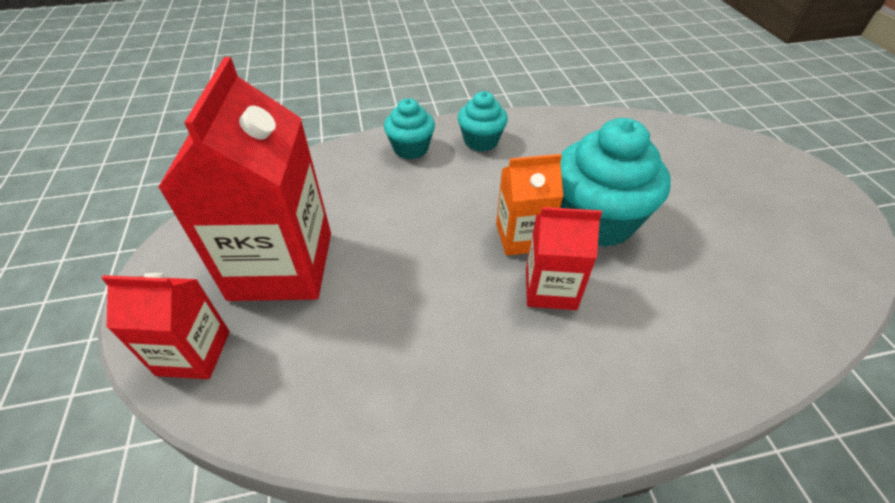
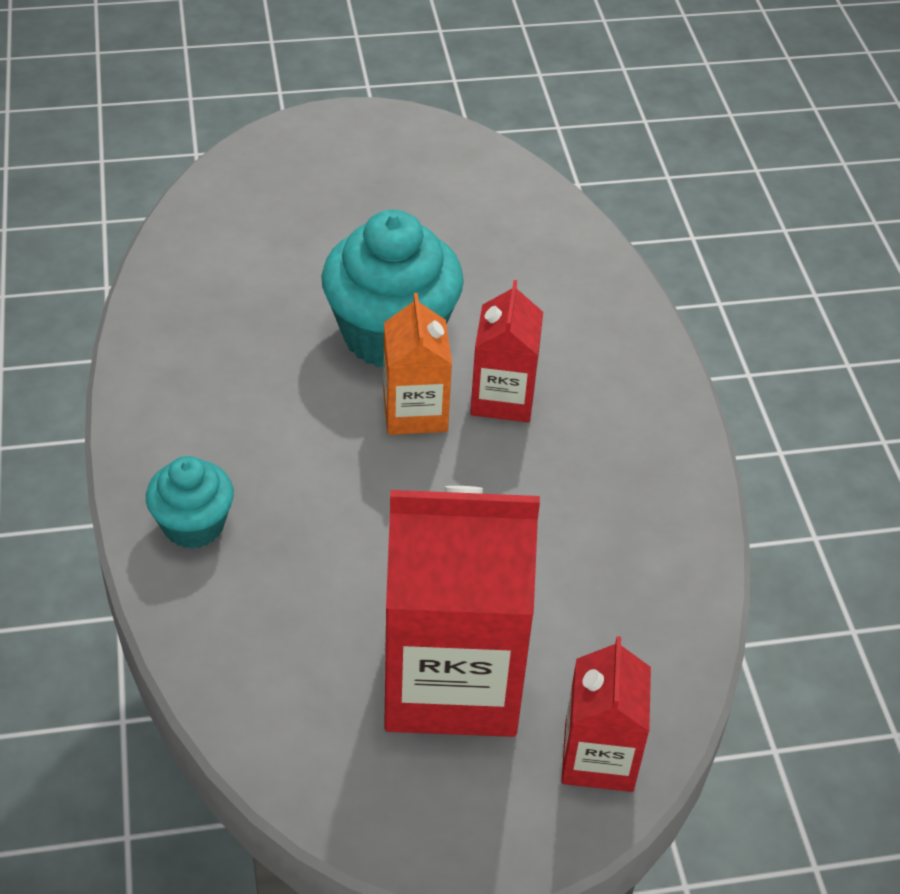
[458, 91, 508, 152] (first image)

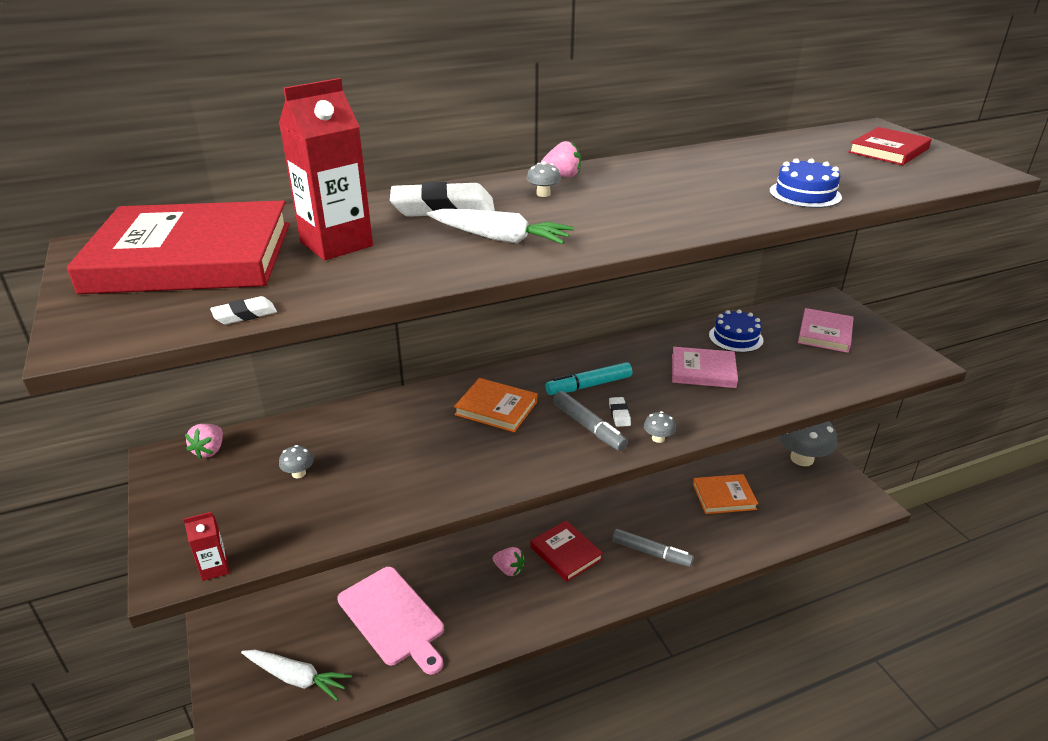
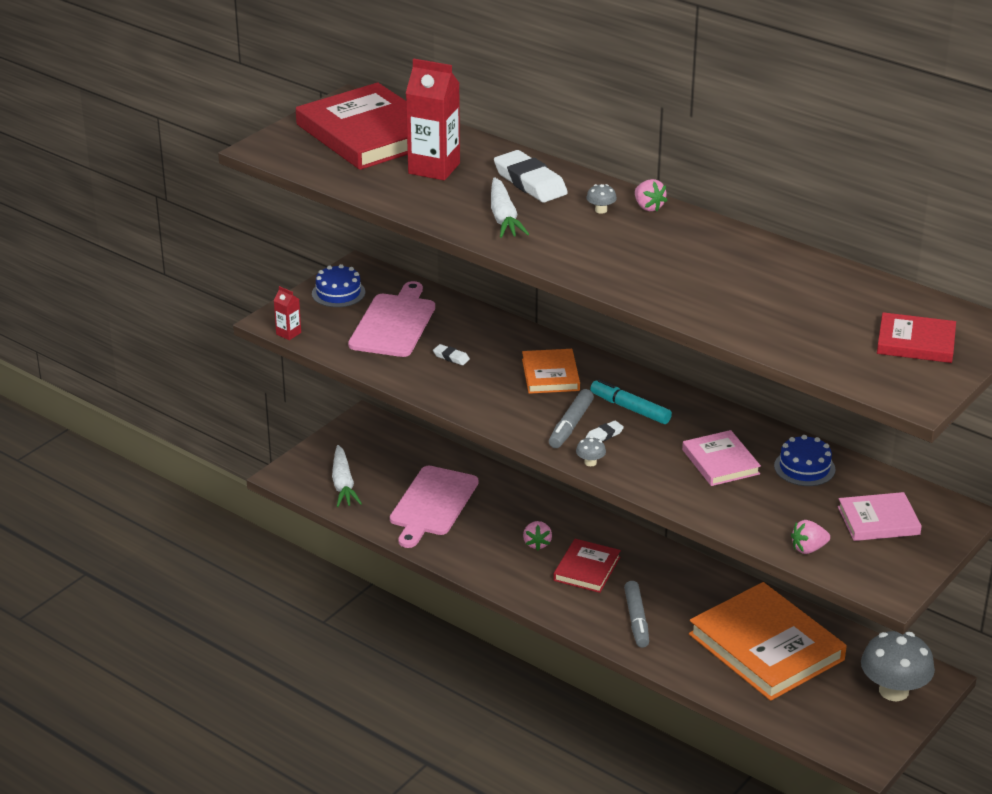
[312, 264, 365, 307]
[348, 281, 435, 357]
[433, 344, 470, 365]
[689, 582, 847, 701]
[791, 520, 830, 554]

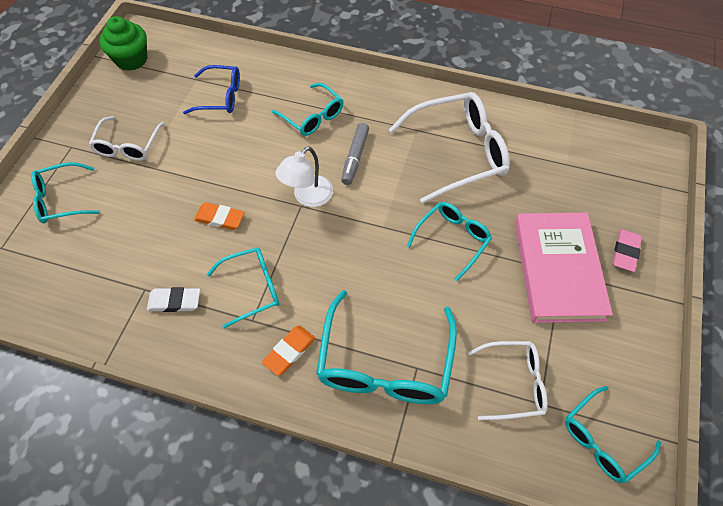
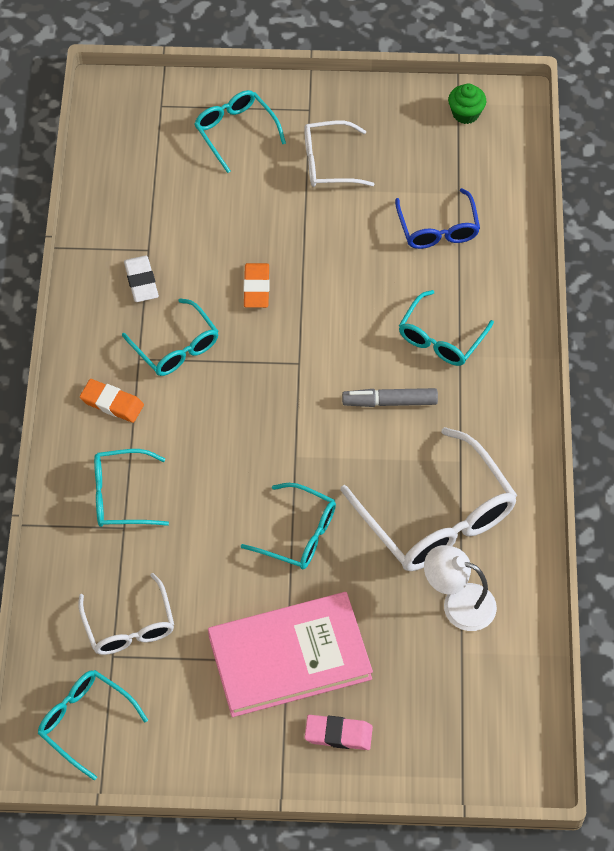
[94, 449, 169, 527]
[424, 545, 497, 631]
[448, 84, 486, 124]

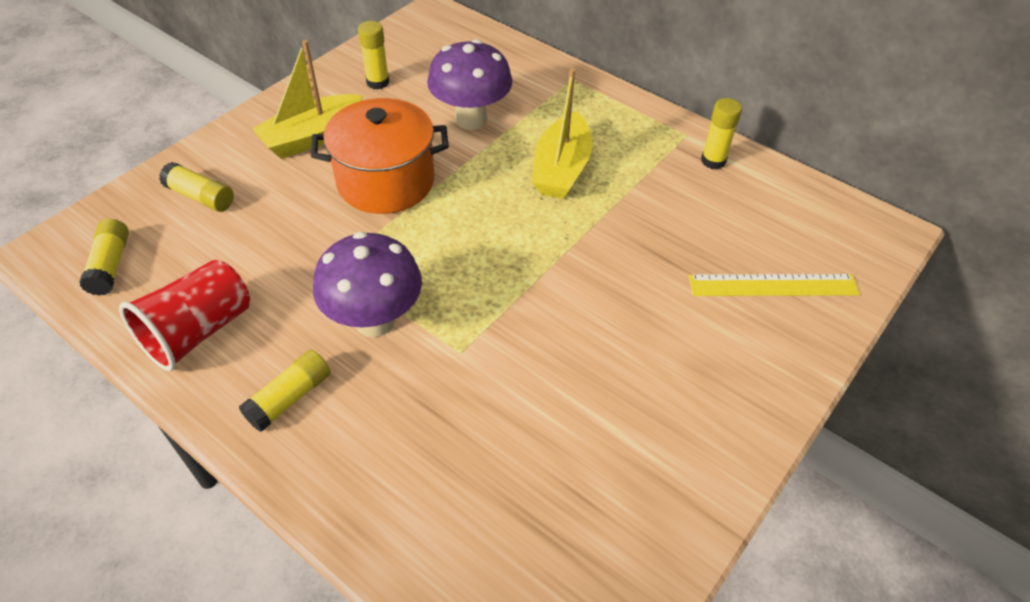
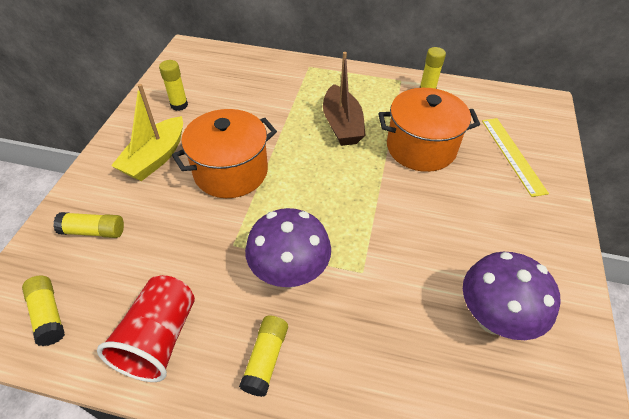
[323, 52, 366, 146]
[378, 88, 480, 172]
[463, 252, 561, 340]
[482, 118, 549, 197]

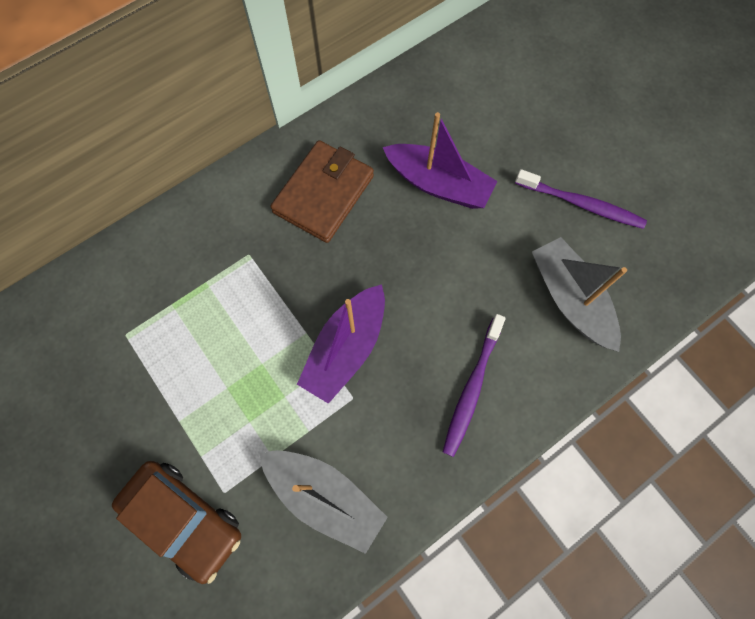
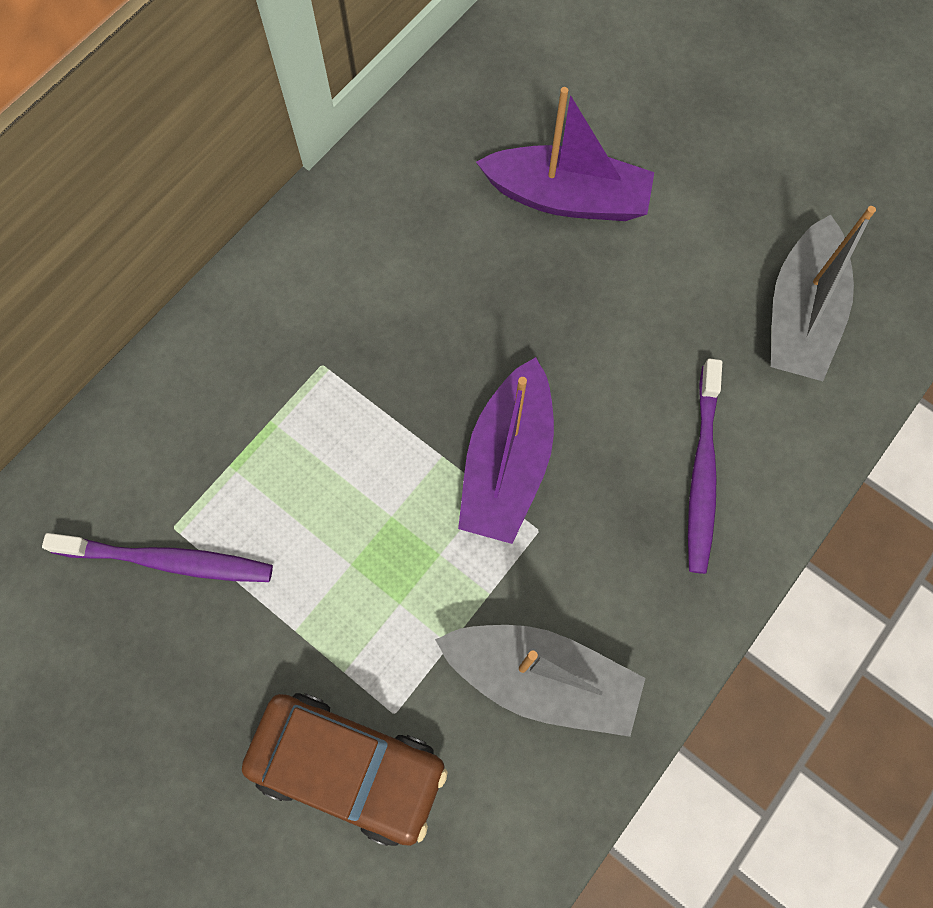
[42, 533, 273, 582]
[771, 206, 876, 381]
[270, 140, 374, 243] (first image)

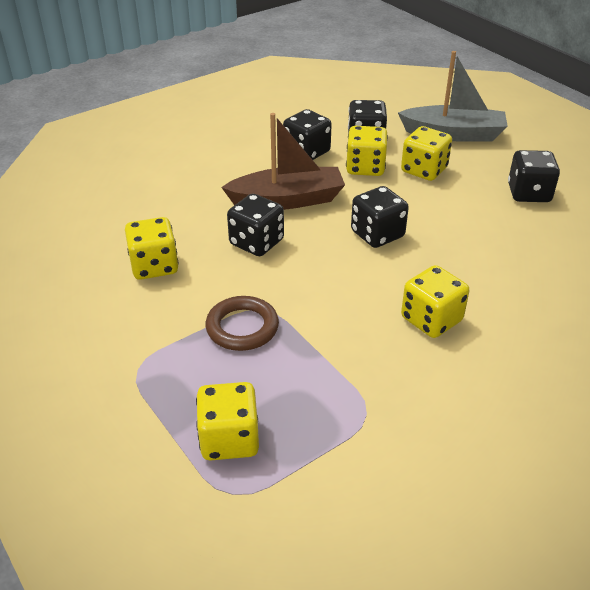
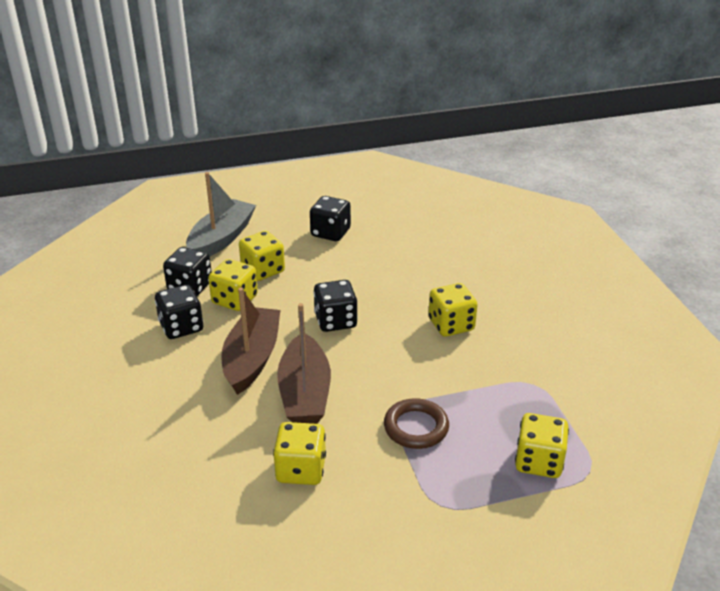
[277, 303, 331, 424]

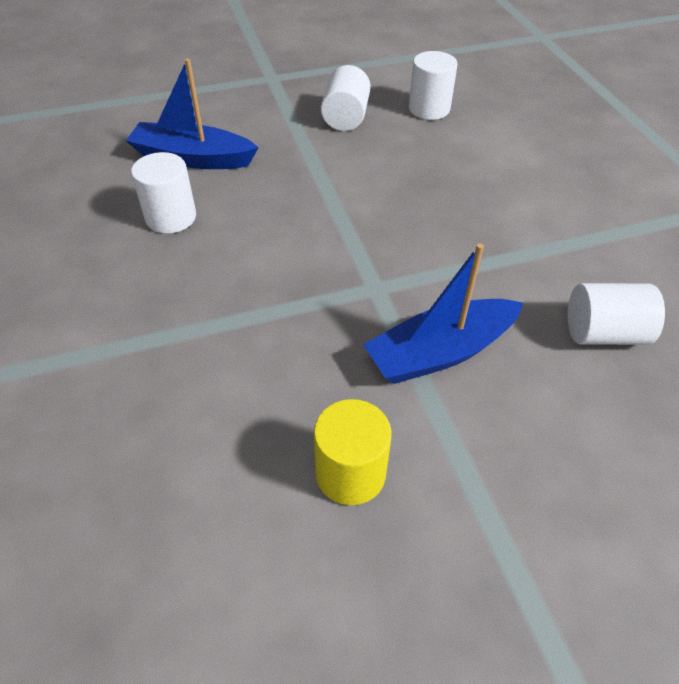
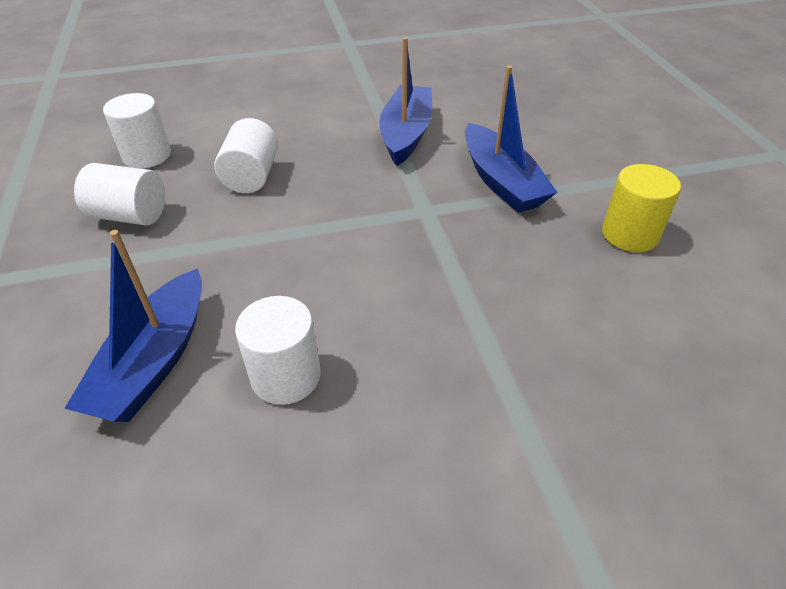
[214, 118, 278, 193]
[379, 37, 432, 166]

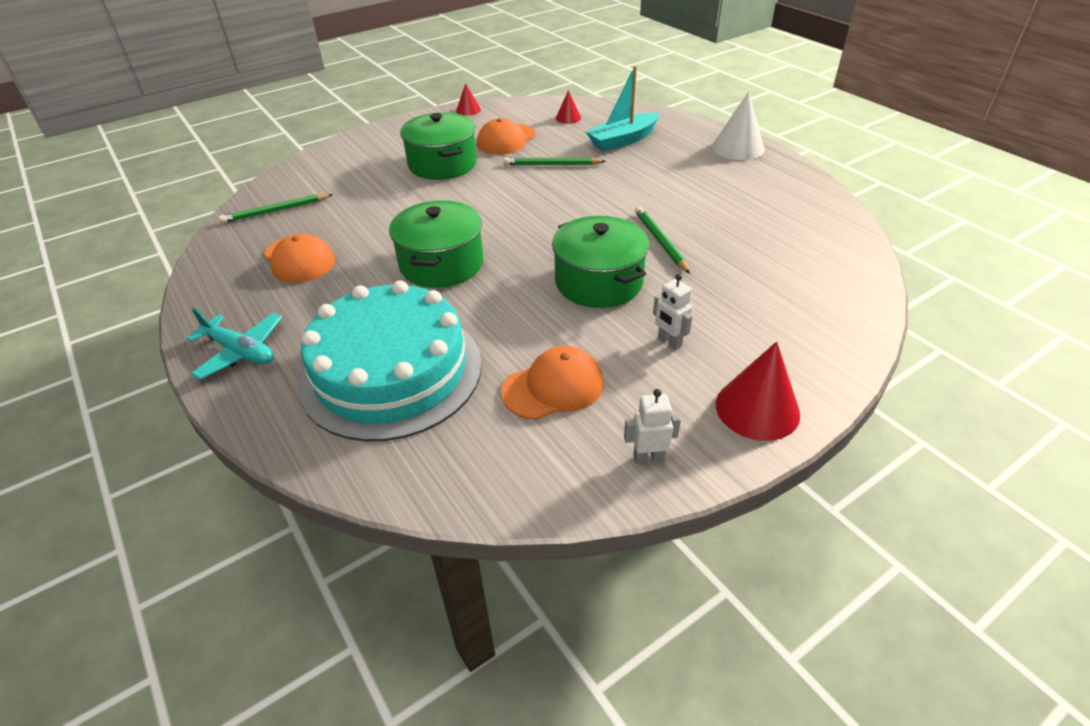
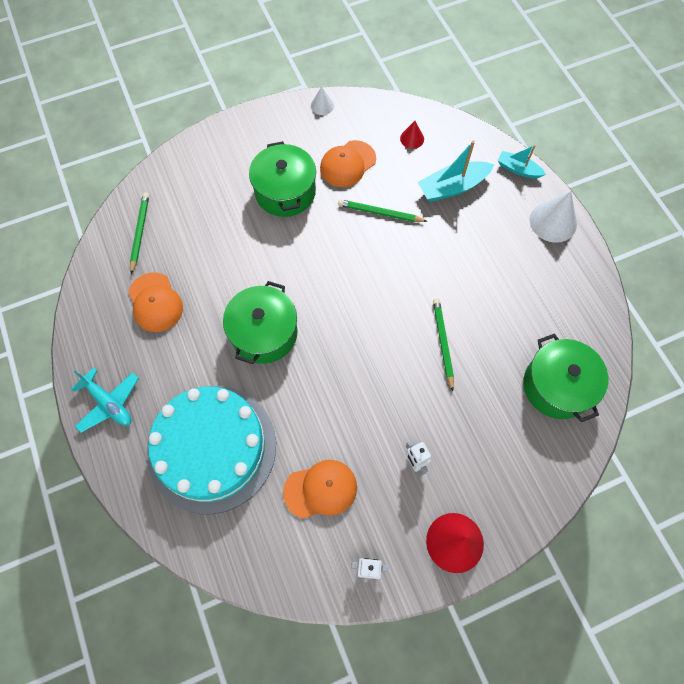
[130, 192, 149, 274]
[311, 86, 334, 115]
[497, 145, 546, 178]
[523, 334, 609, 422]

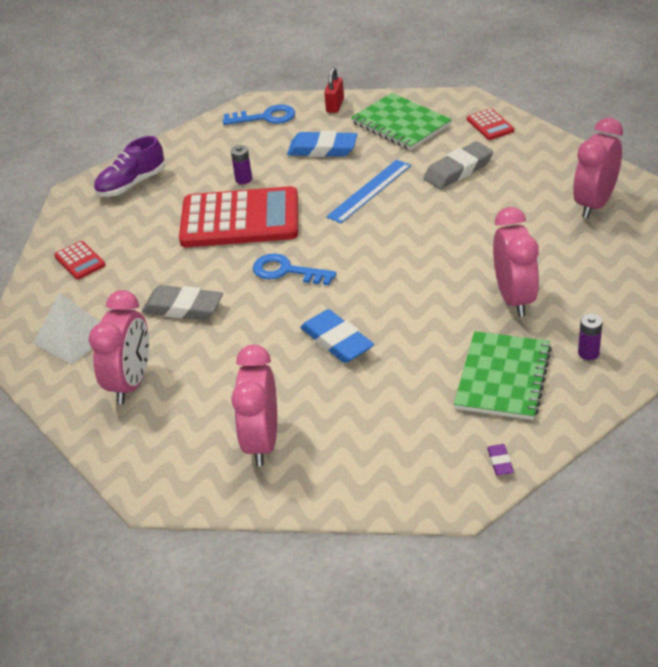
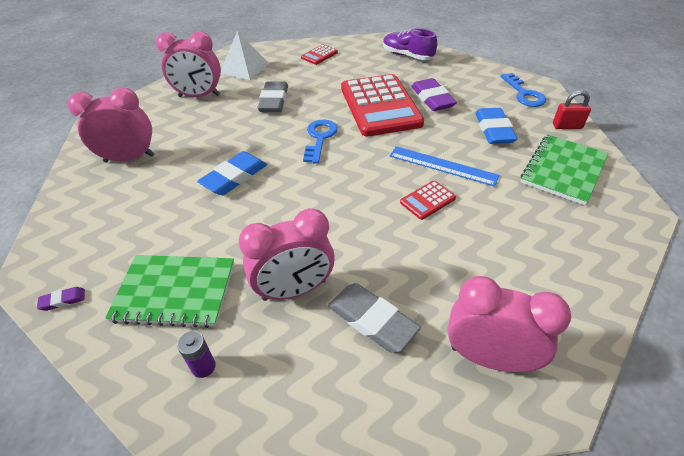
[328, 283, 421, 352]
[400, 181, 456, 220]
[411, 78, 457, 111]

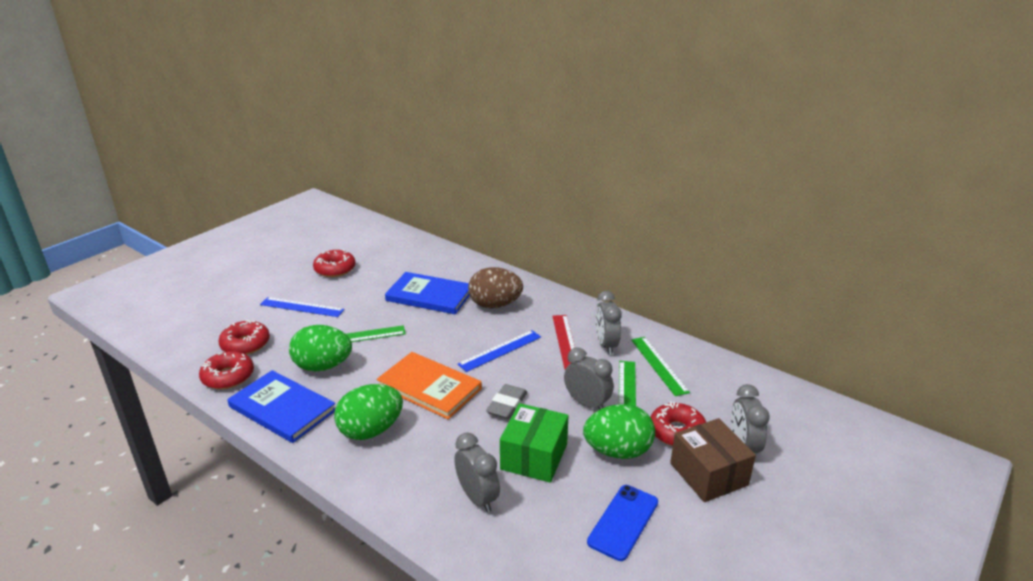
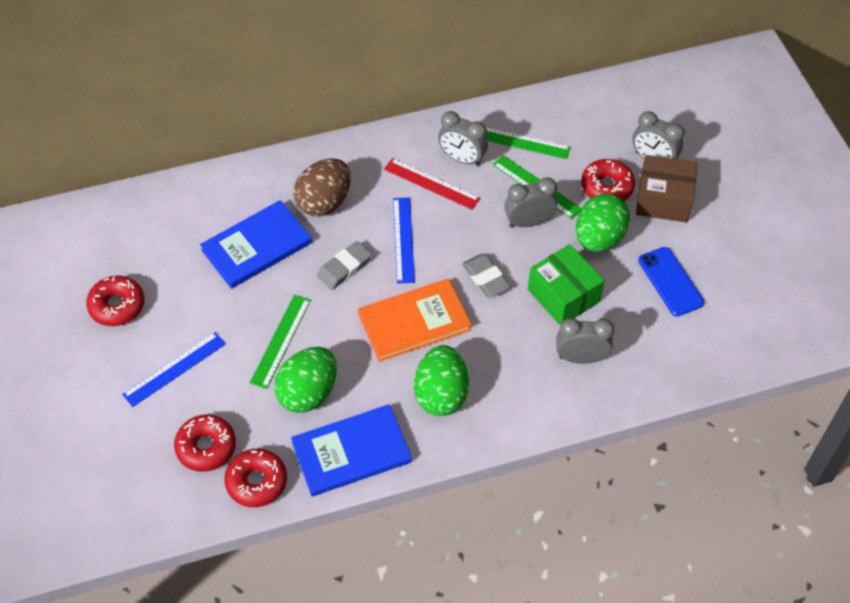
[317, 241, 372, 290]

